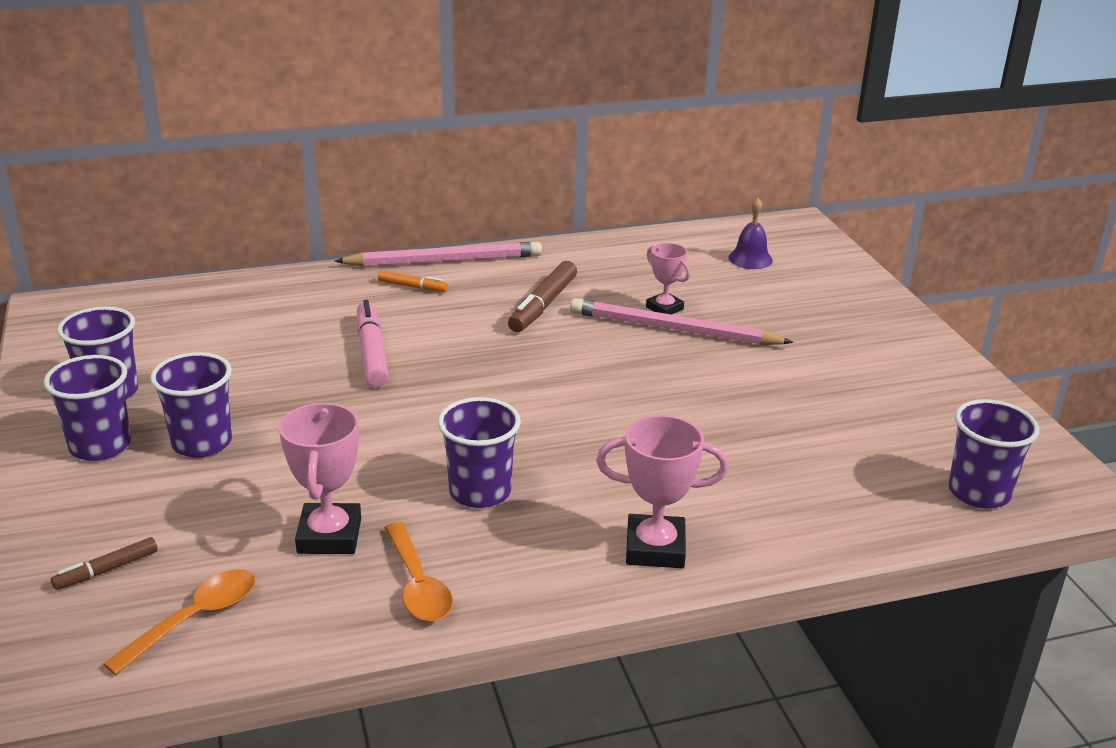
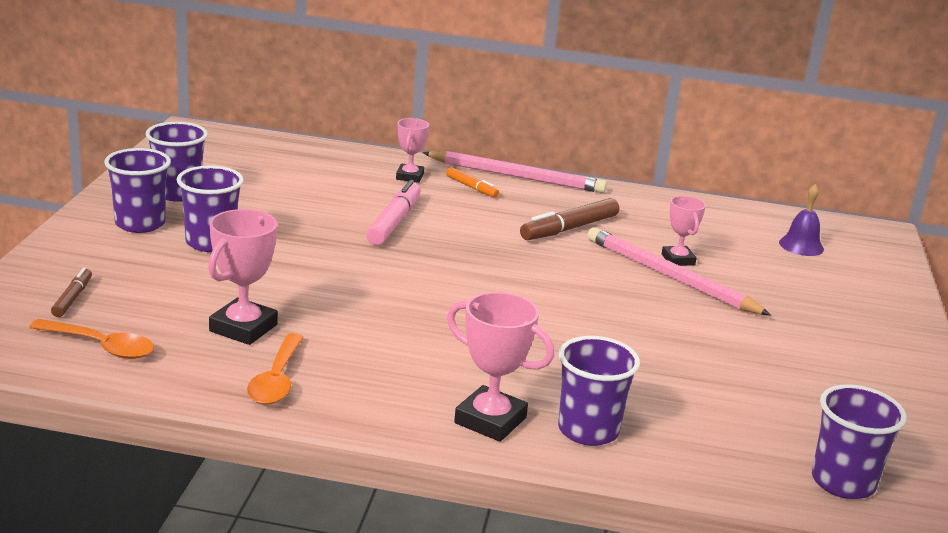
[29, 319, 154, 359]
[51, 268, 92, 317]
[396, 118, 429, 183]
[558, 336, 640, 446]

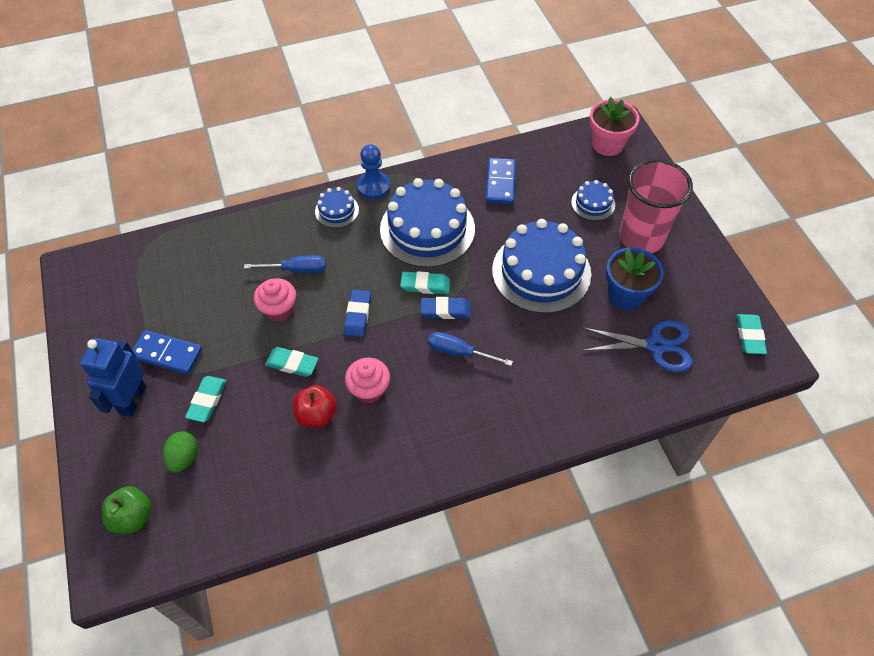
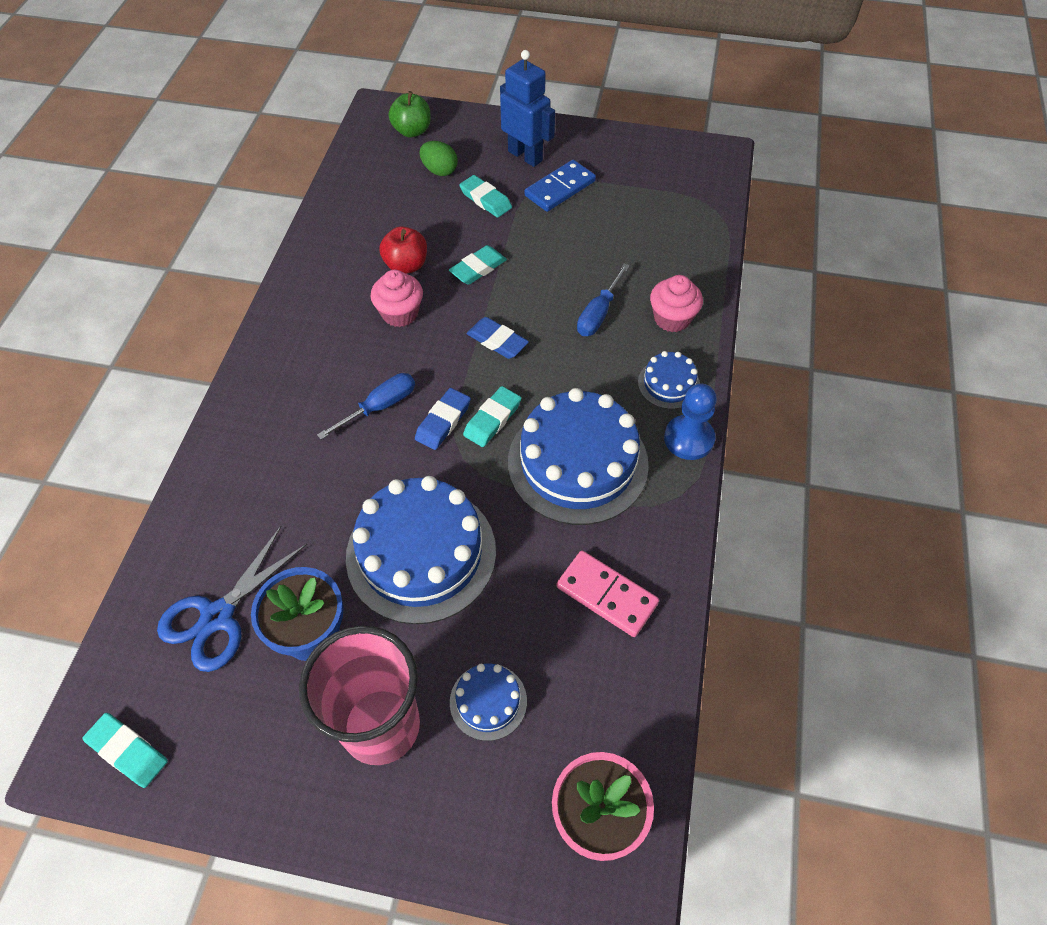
[556, 551, 659, 637]
[650, 275, 703, 332]

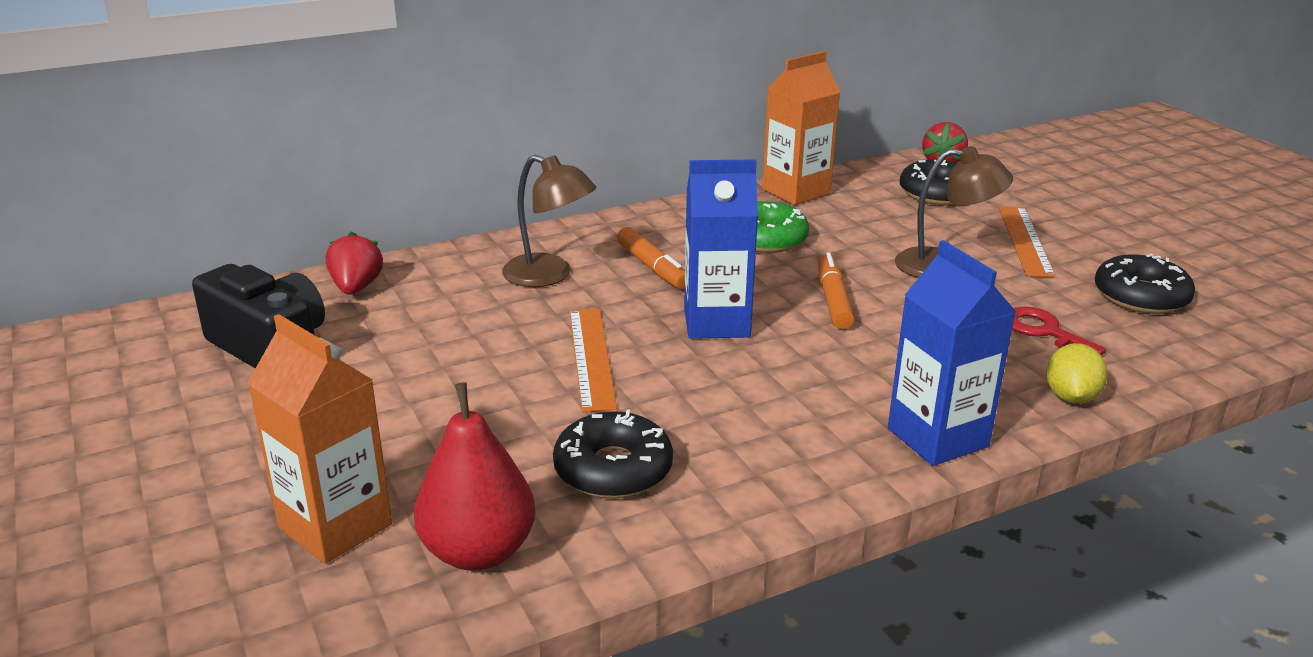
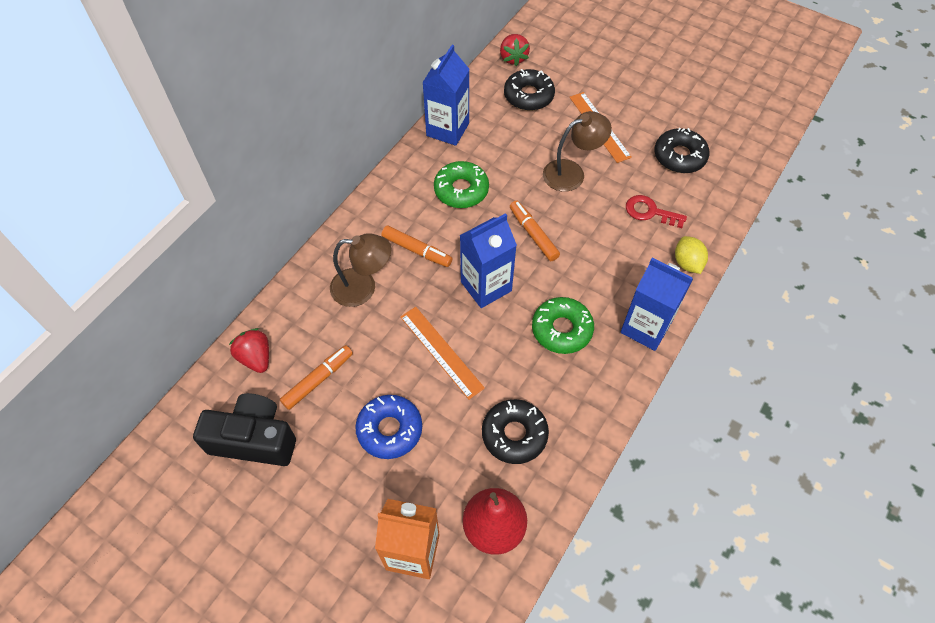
[280, 345, 353, 410]
[355, 395, 422, 459]
[422, 45, 470, 146]
[532, 297, 594, 354]

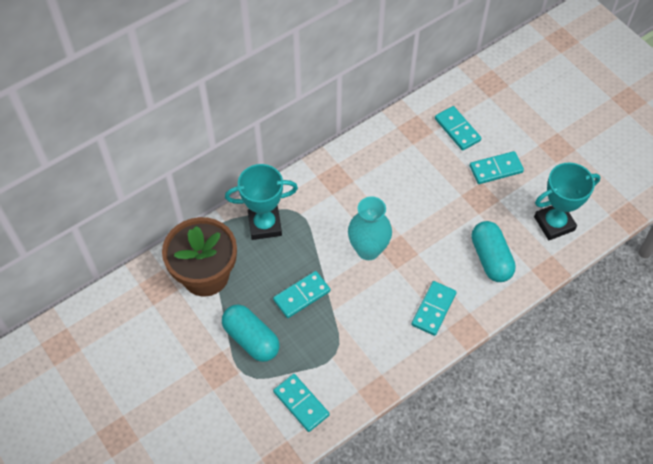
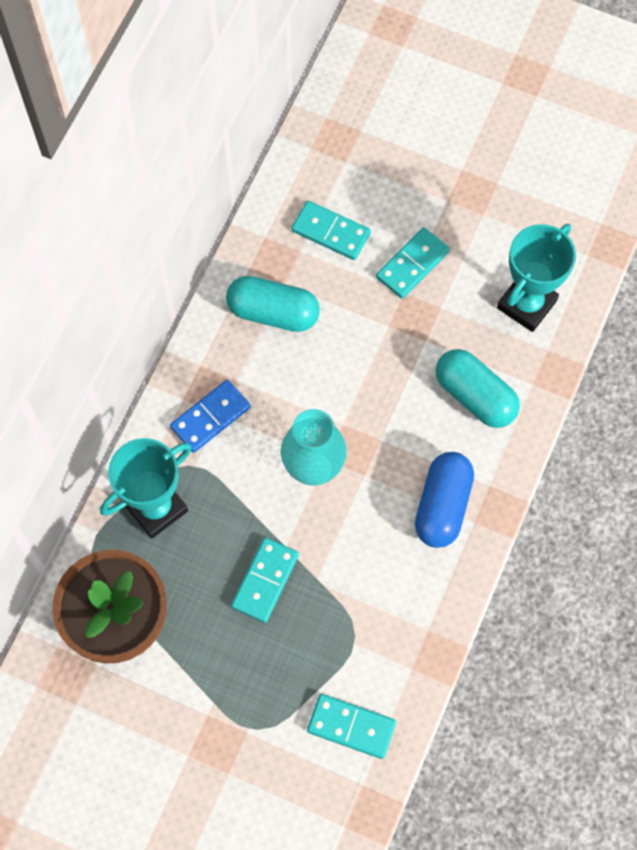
[170, 380, 251, 453]
[226, 276, 320, 332]
[415, 452, 474, 548]

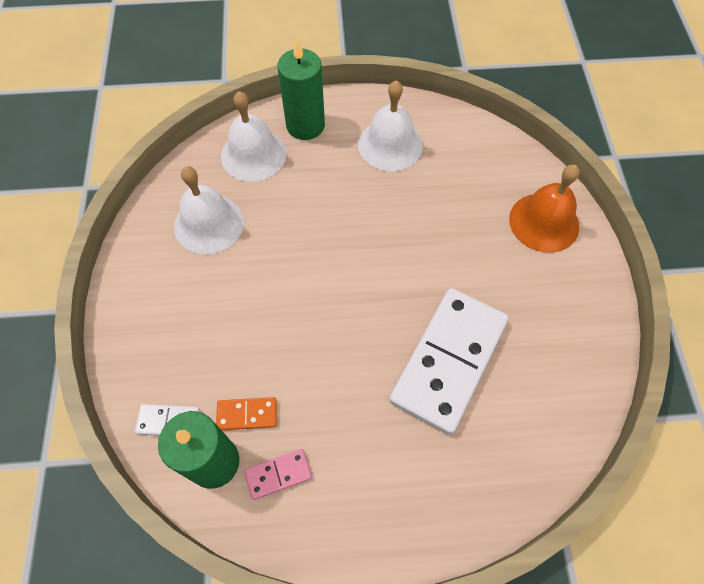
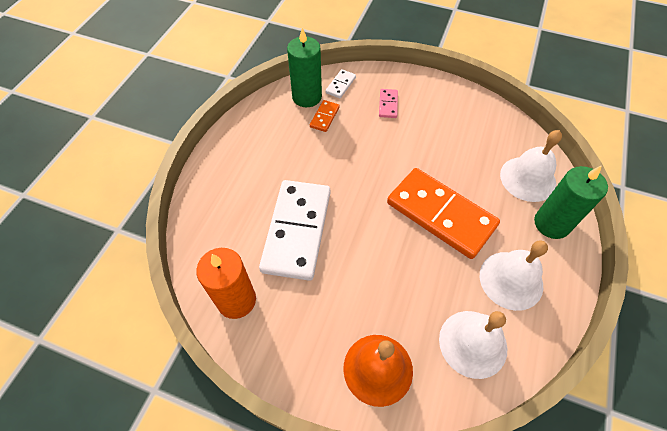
[196, 248, 256, 319]
[259, 180, 330, 281]
[379, 89, 398, 118]
[387, 168, 500, 259]
[439, 311, 507, 379]

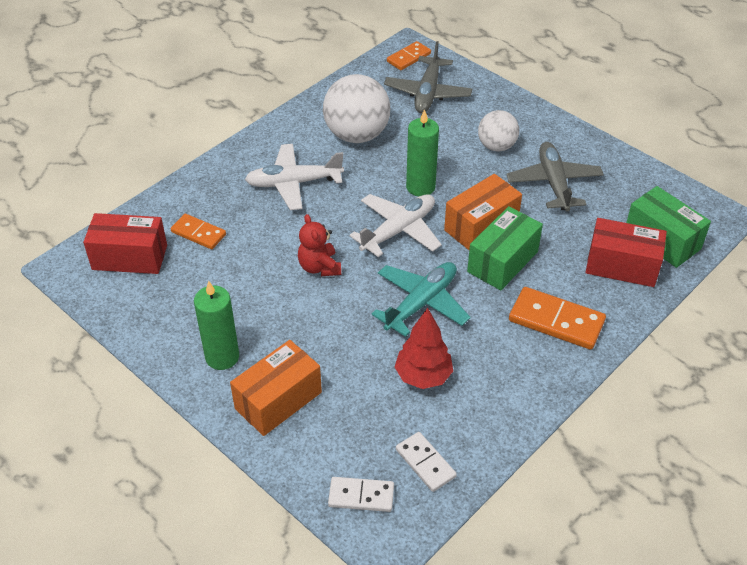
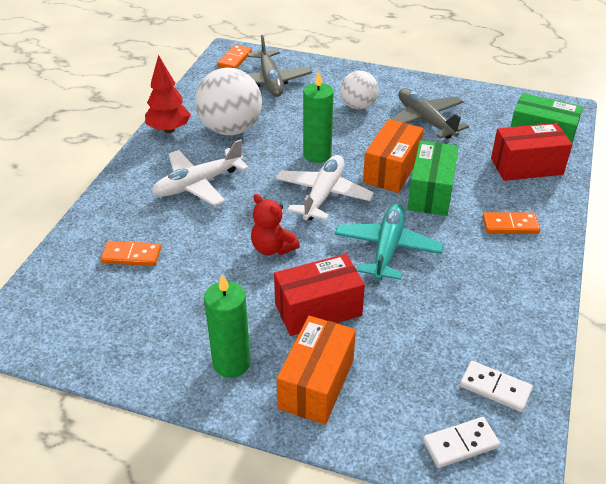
[145, 55, 191, 133]
[274, 254, 365, 336]
[483, 212, 540, 234]

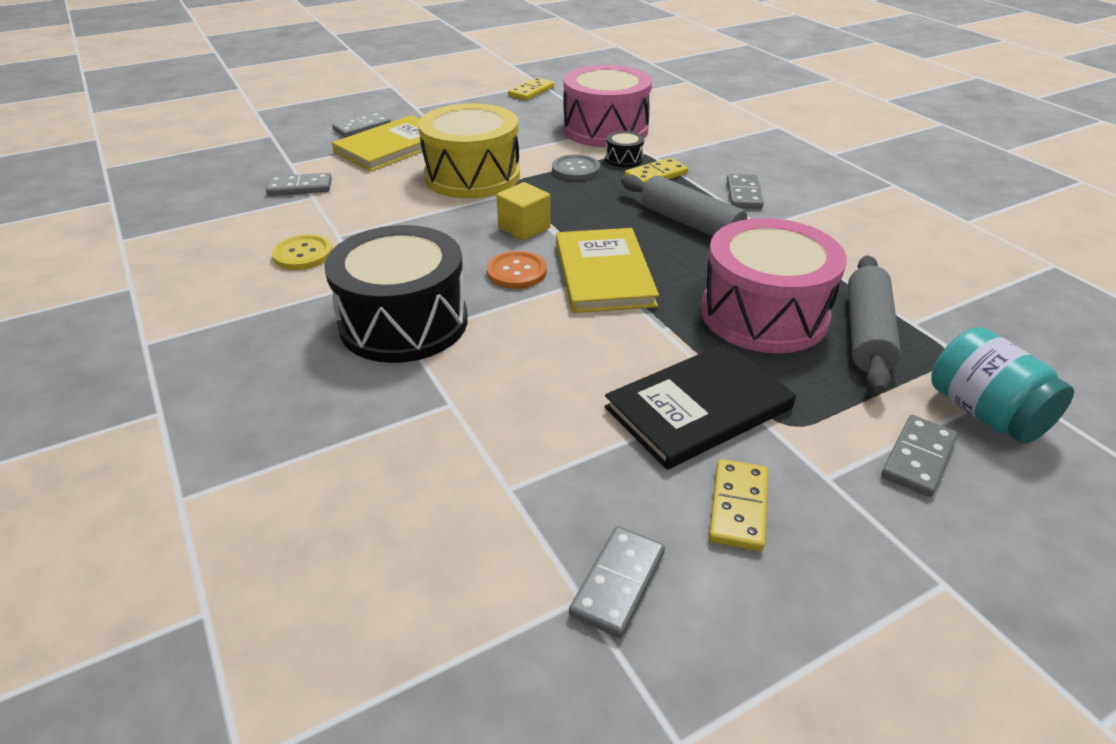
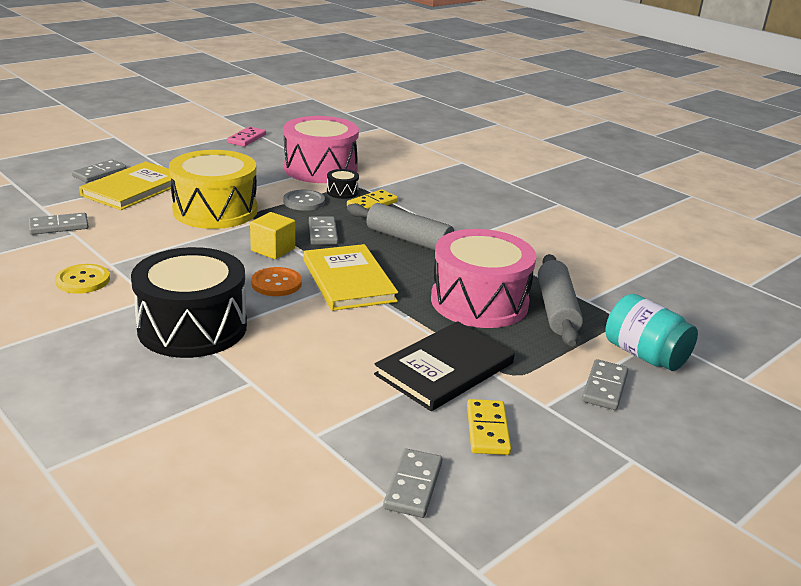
[227, 127, 266, 146]
[309, 216, 338, 245]

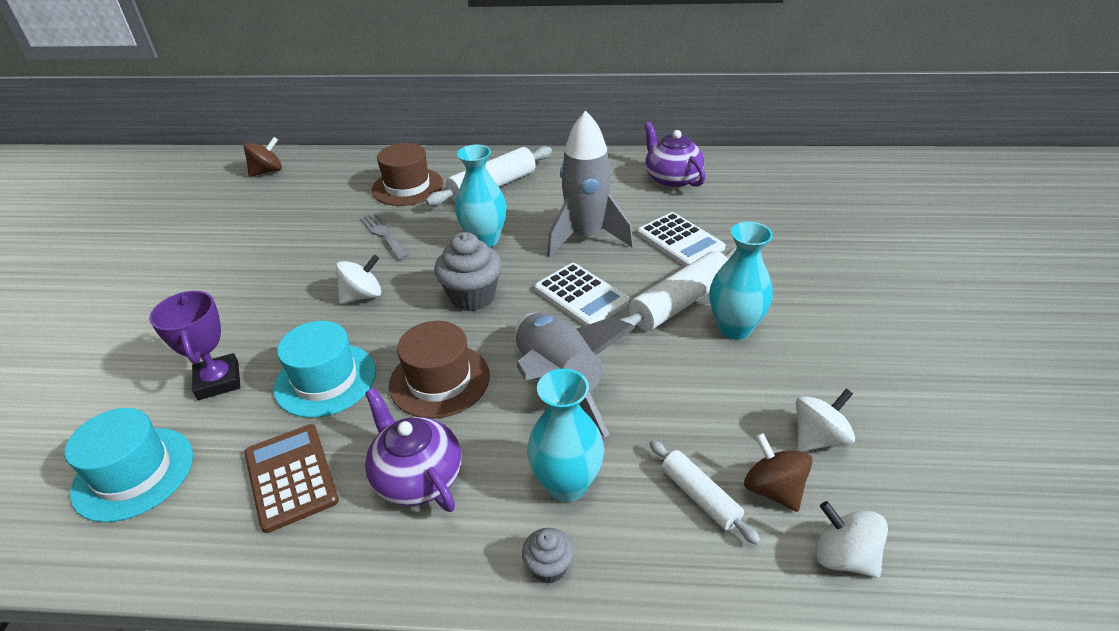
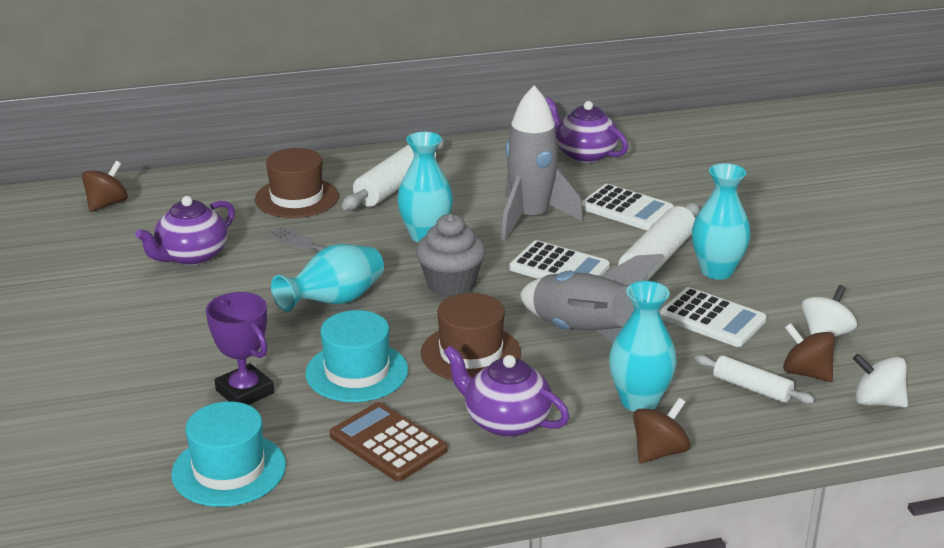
[135, 196, 235, 266]
[271, 244, 384, 312]
[633, 398, 691, 463]
[659, 287, 767, 347]

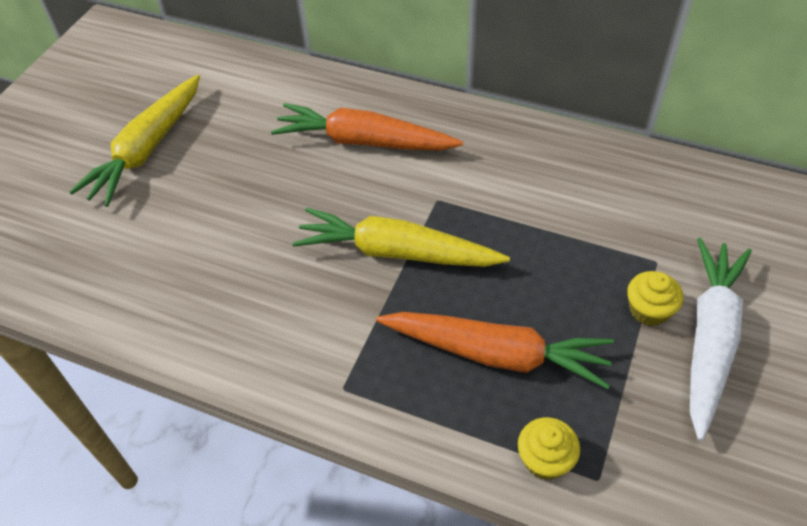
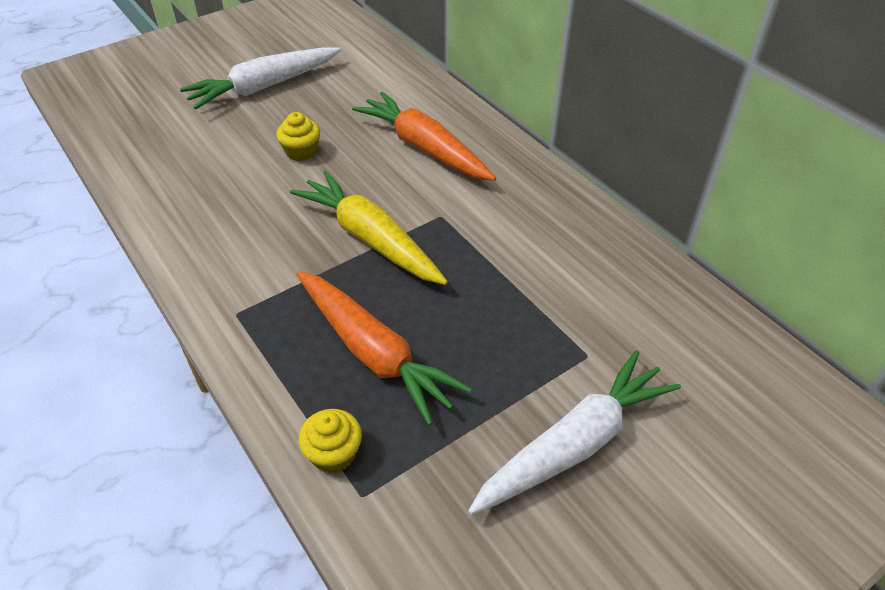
[180, 47, 341, 110]
[276, 112, 320, 161]

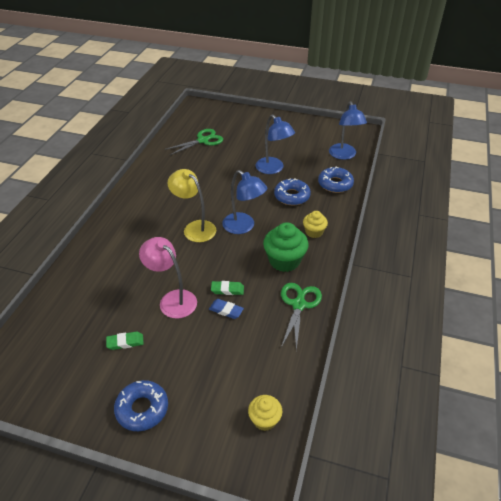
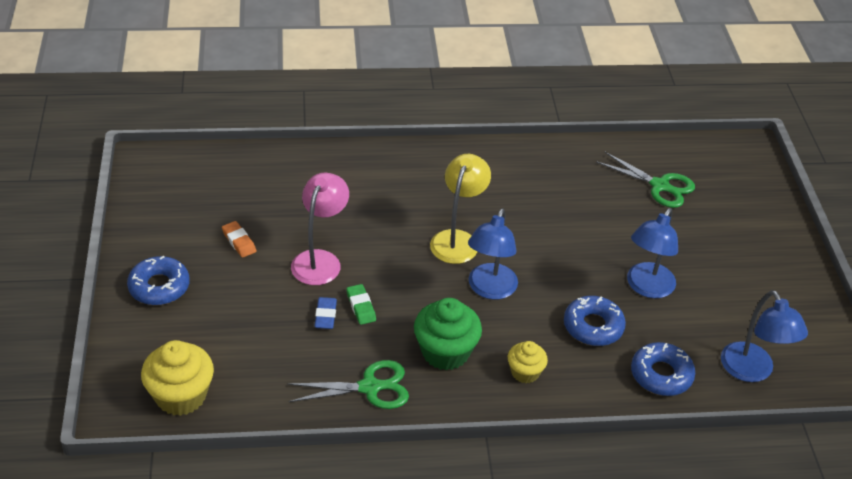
[141, 340, 214, 416]
[222, 221, 256, 258]
[721, 290, 808, 382]

